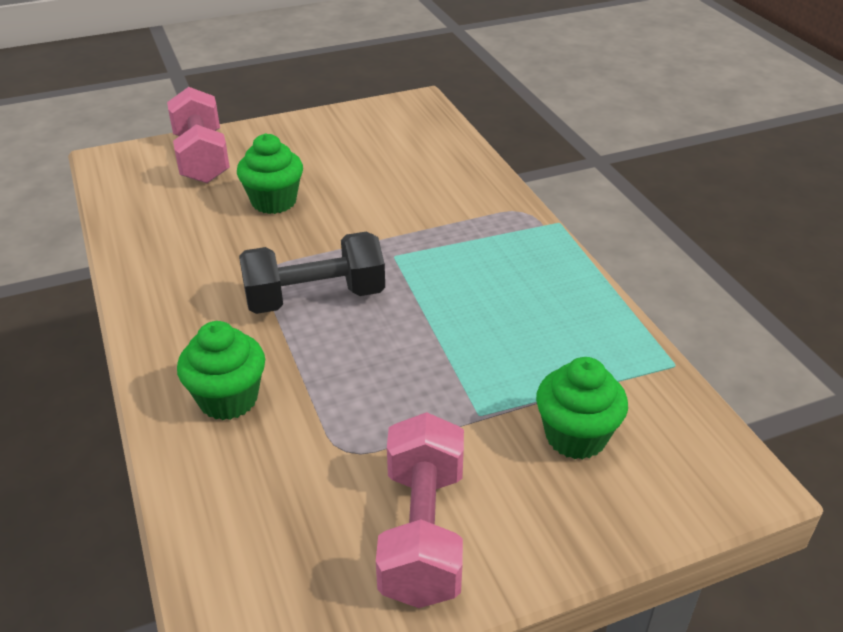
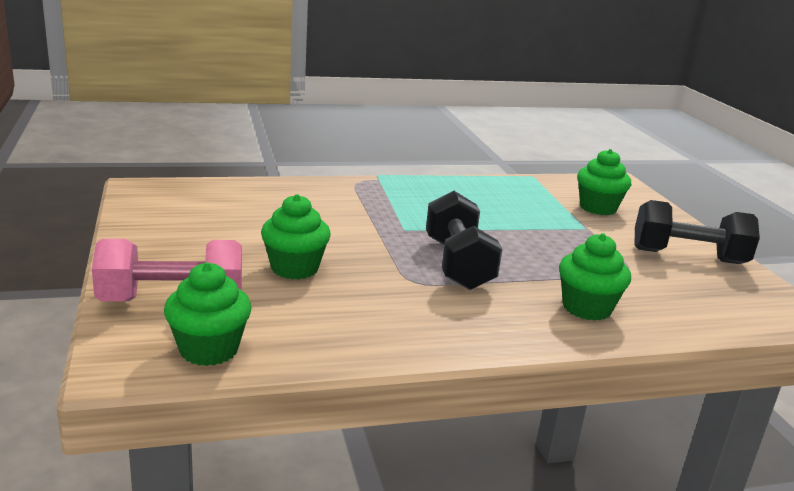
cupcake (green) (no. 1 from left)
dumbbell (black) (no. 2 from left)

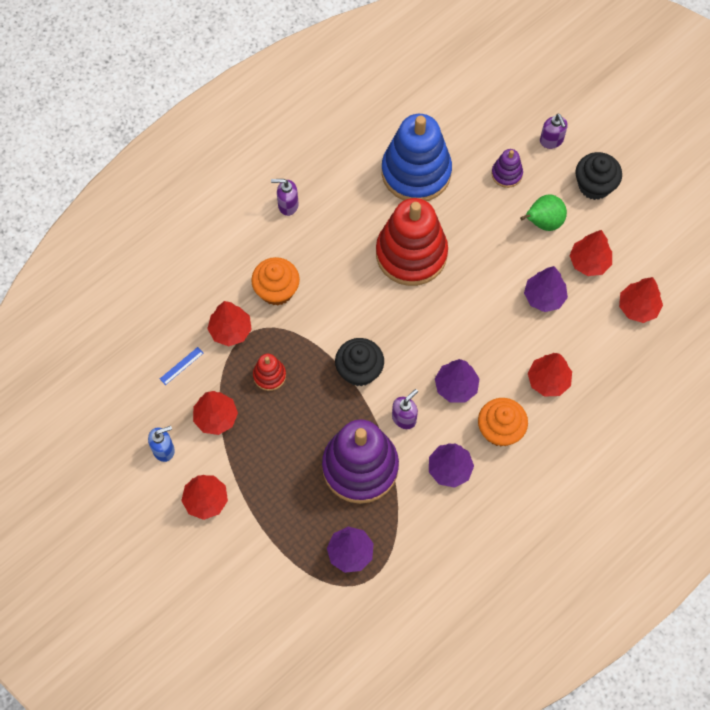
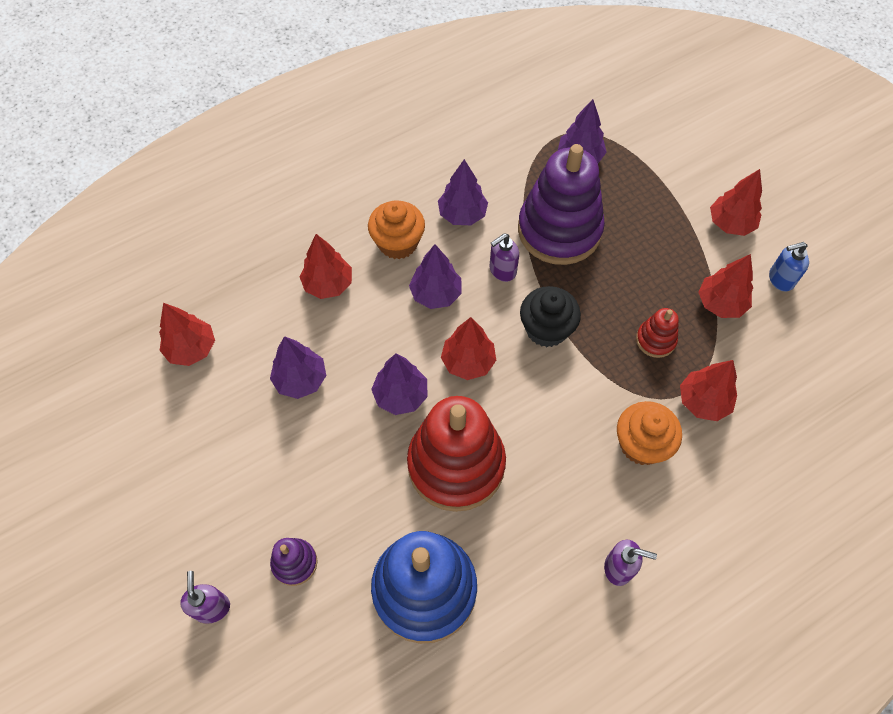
ruler (blue)
pear (green)
cupcake (black) (no. 2 from left in the first image)
tree (purple) (no. 2 from left)
tree (red) (no. 3 from left)

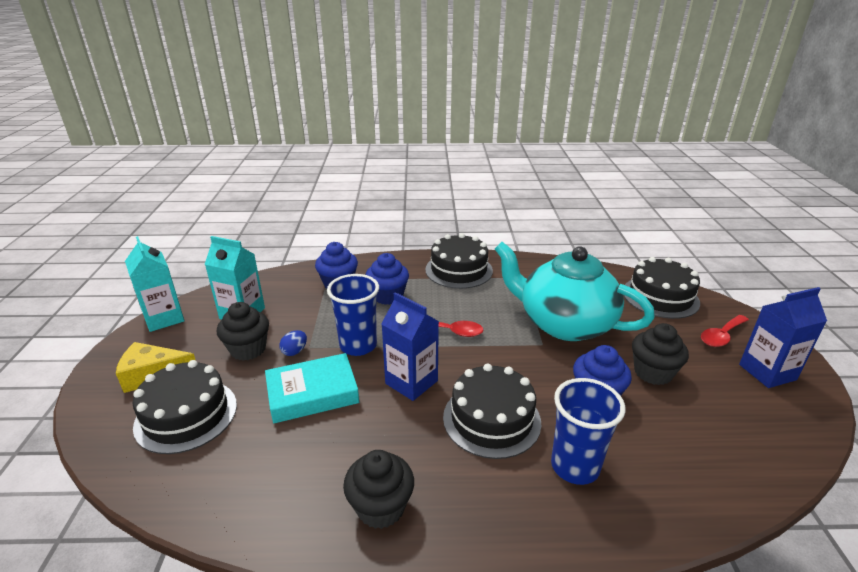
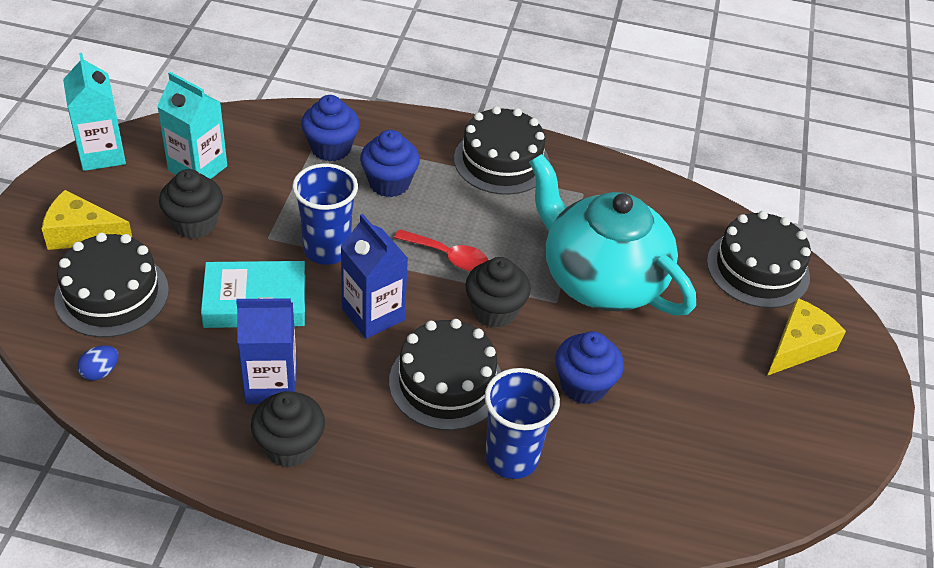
egg (blue)
cupcake (black) (no. 3 from left)
carton (blue) (no. 1 from left)
cheese (yellow) (no. 2 from left)

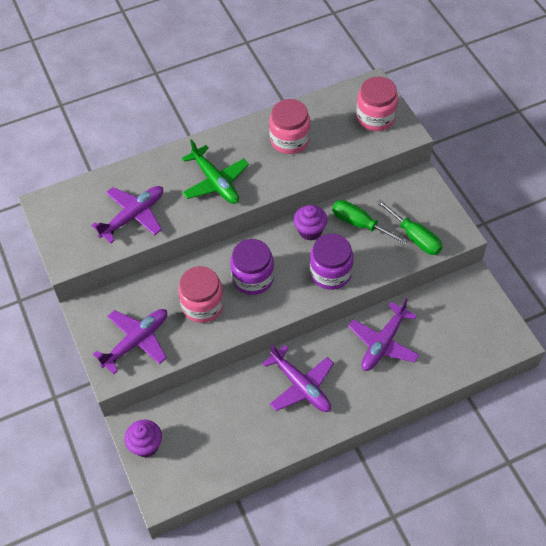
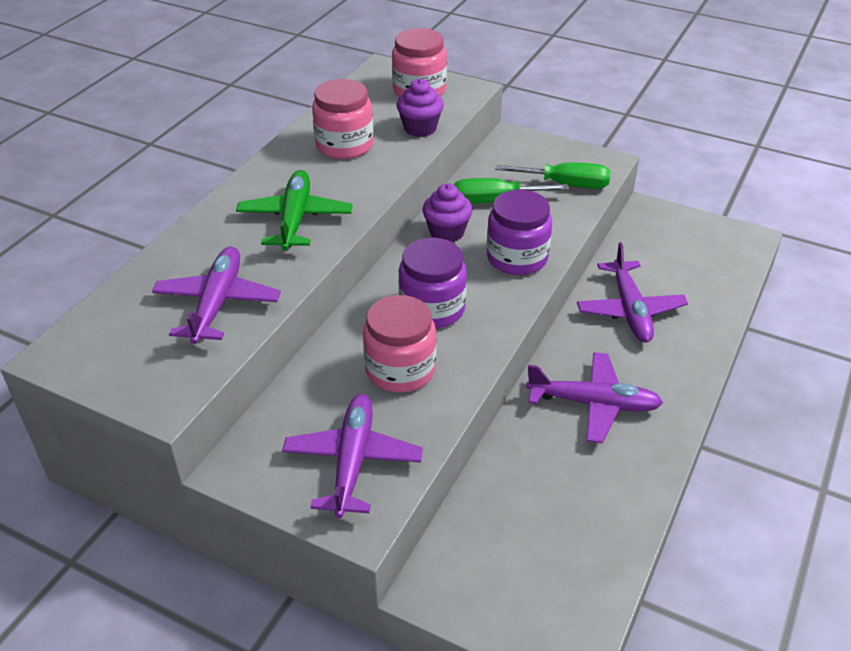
cupcake (purple) (no. 1 from left)
plane (green)

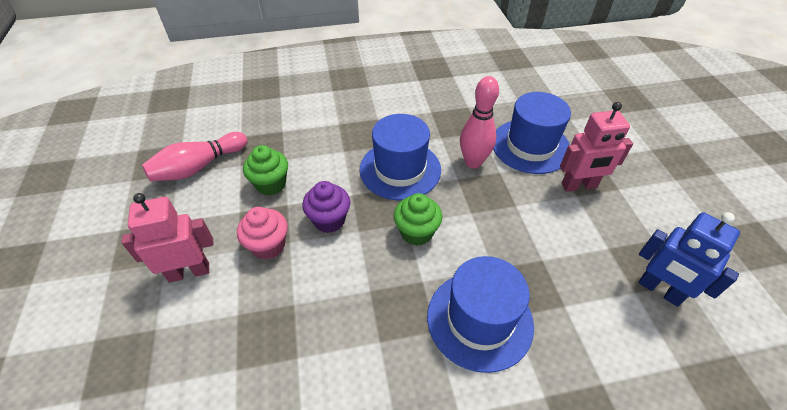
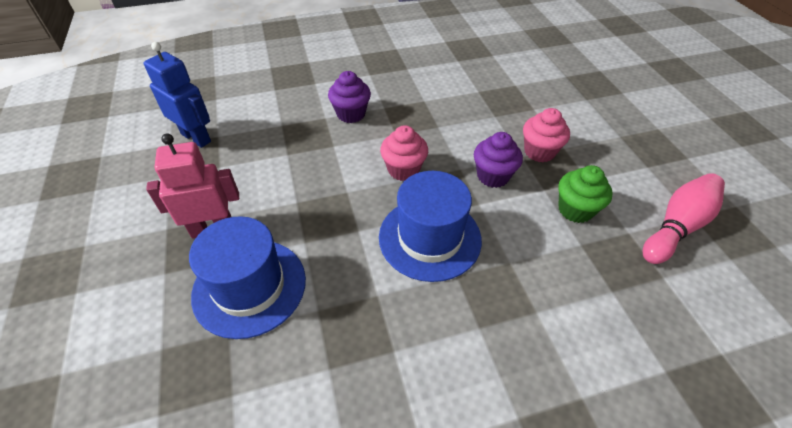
robot (pink) (no. 1 from left in the first image)
bowling pin (pink) (no. 2 from left in the first image)
cupcake (purple) (no. 1 from left)
cupcake (pink) (no. 1 from left)

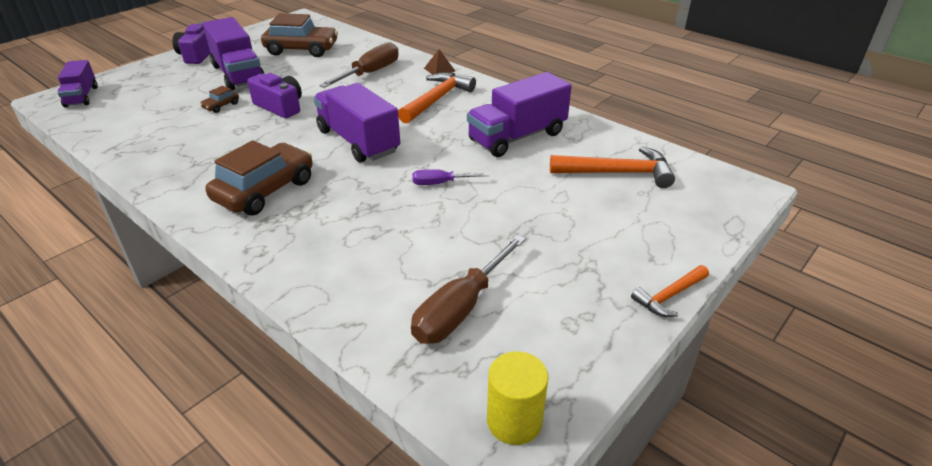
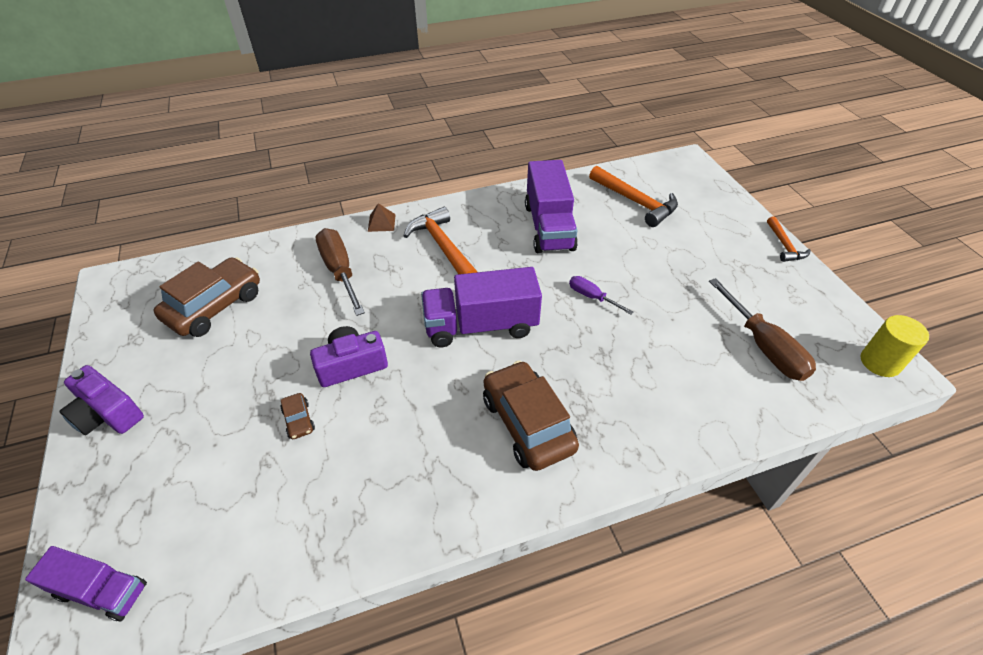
truck (purple) (no. 2 from left in the first image)
screwdriver (purple)
hammer (orange) (no. 2 from left)

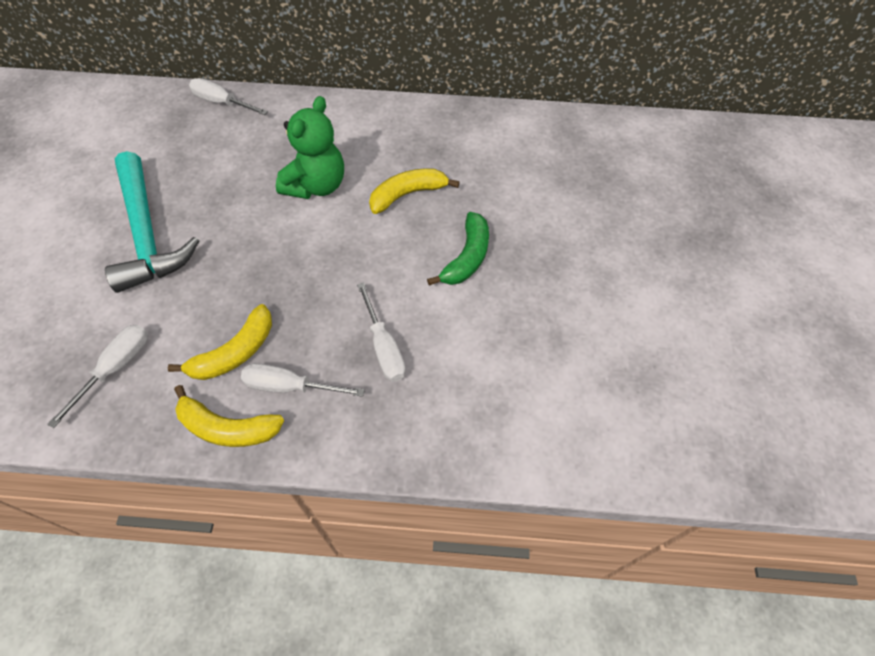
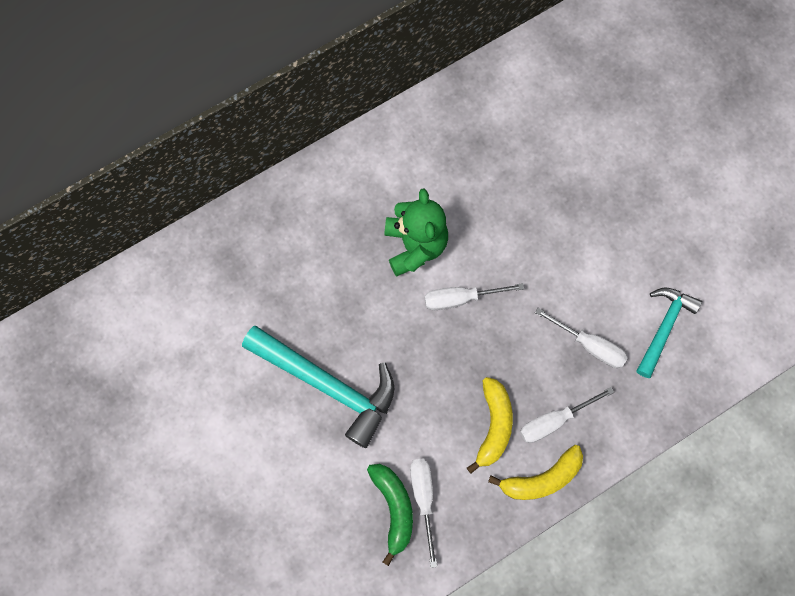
banana (yellow) (no. 3 from left in the first image)
hammer (turquoise) (no. 2 from left)
screwdriver (white) (no. 2 from left)
banana (green)

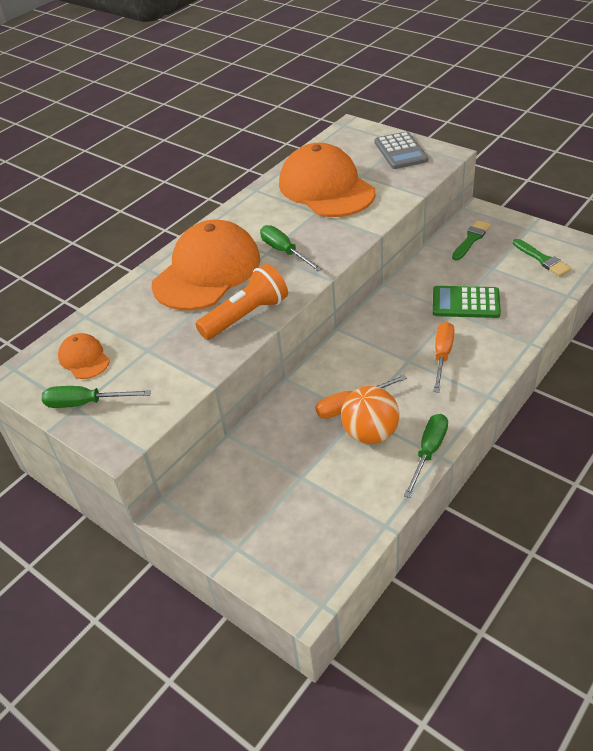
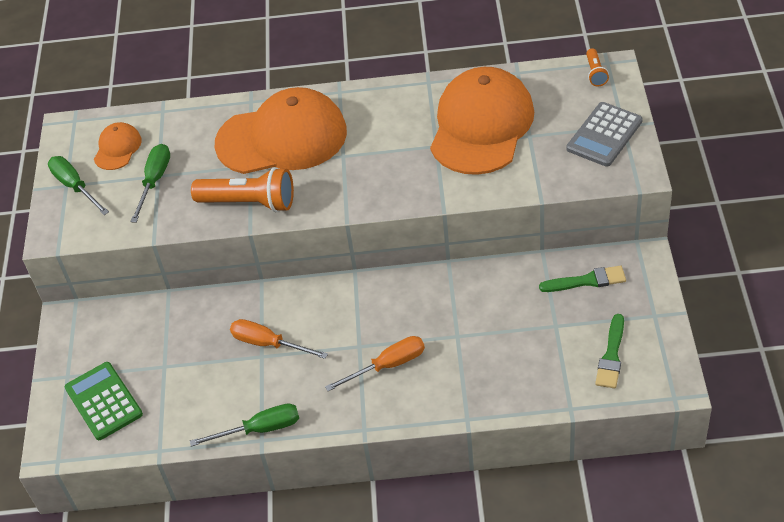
ball (orange)
flashlight (orange) (no. 2 from left)
screwdriver (green) (no. 2 from left)
calculator (green)

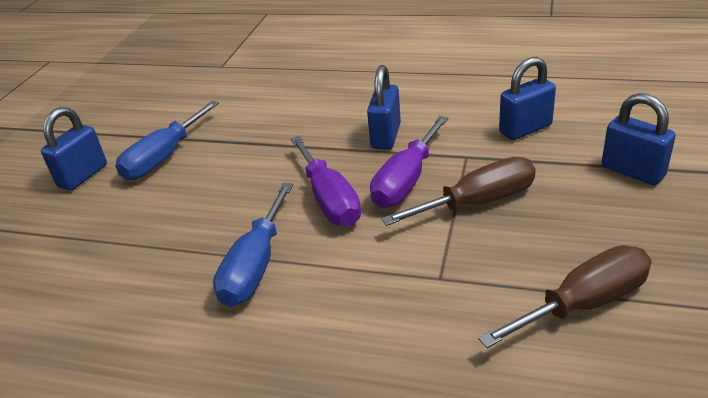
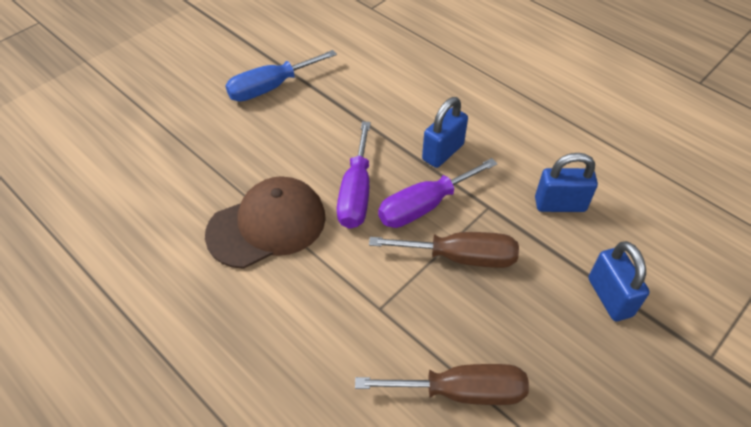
padlock (blue) (no. 1 from left in the first image)
cap (brown)

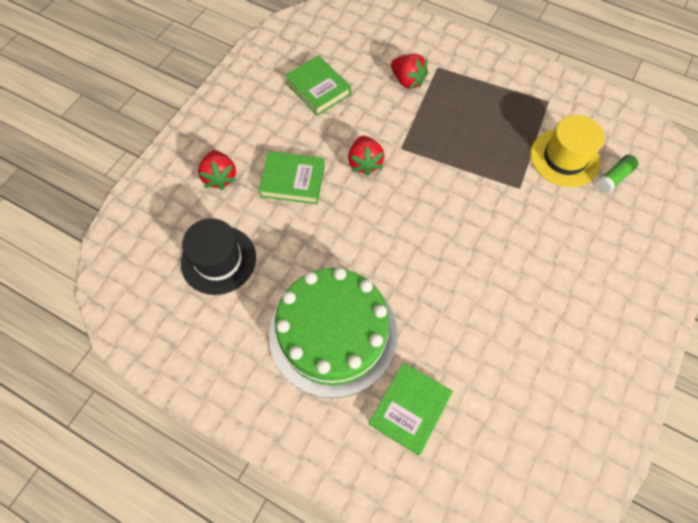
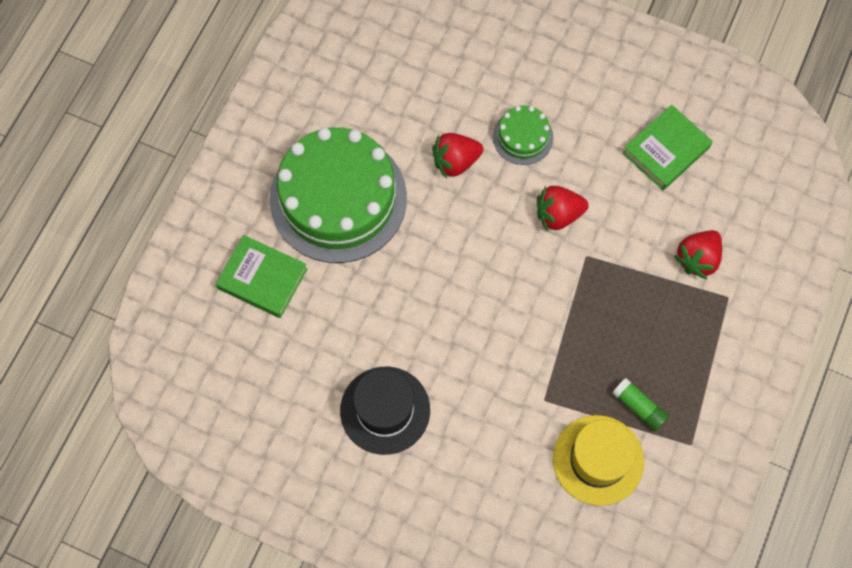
hat (black)
strawberry (red) (no. 1 from left)
glue stick (green)
cake (green) (no. 2 from left)

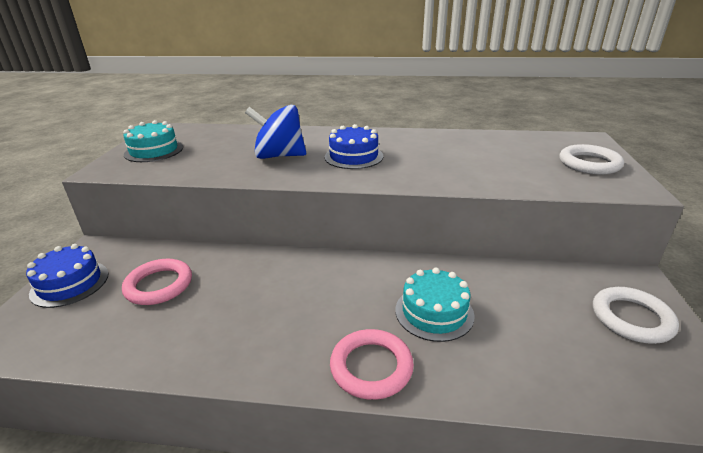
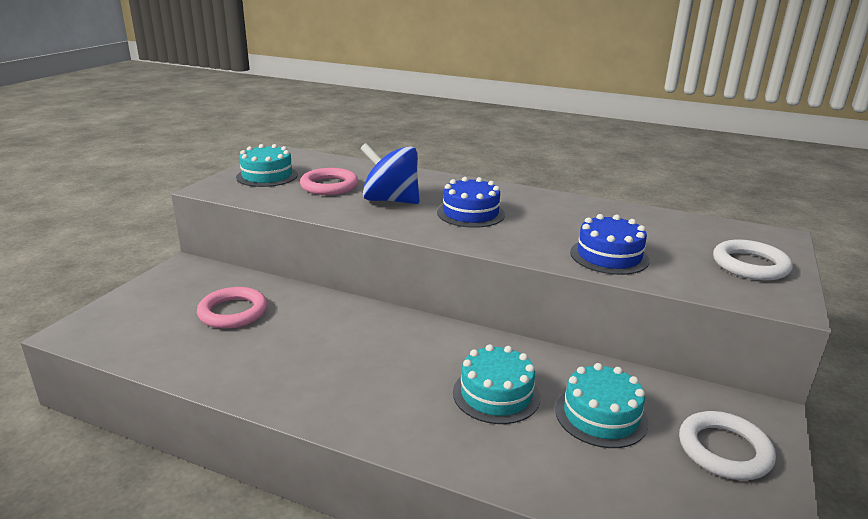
cake (turquoise) (no. 3 from left)
cake (blue) (no. 2 from left)
ring (pink) (no. 2 from left)

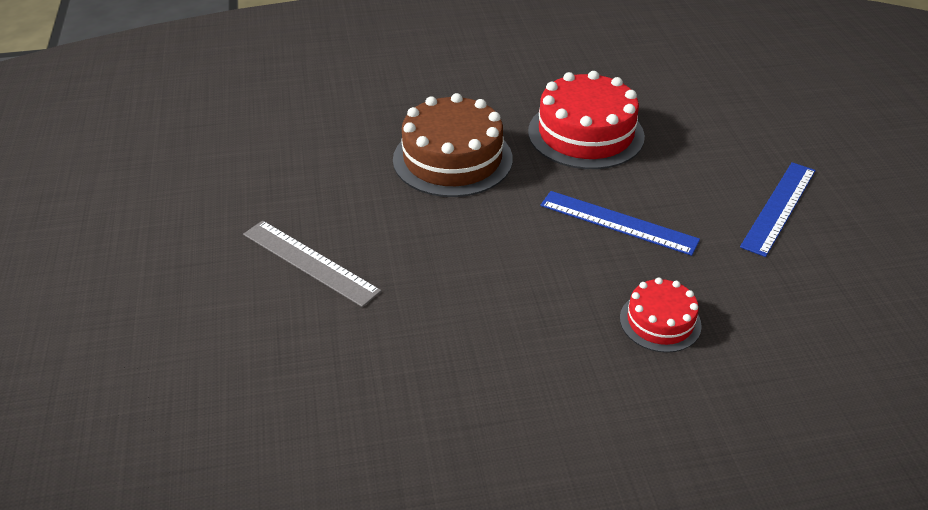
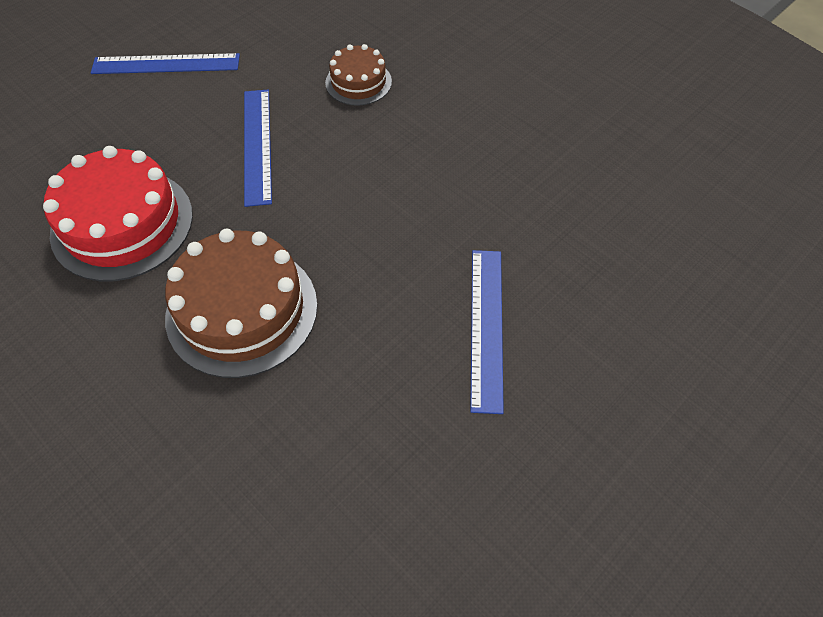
ruler (blue) (no. 3 from left)
cake (brown) (no. 2 from left)

